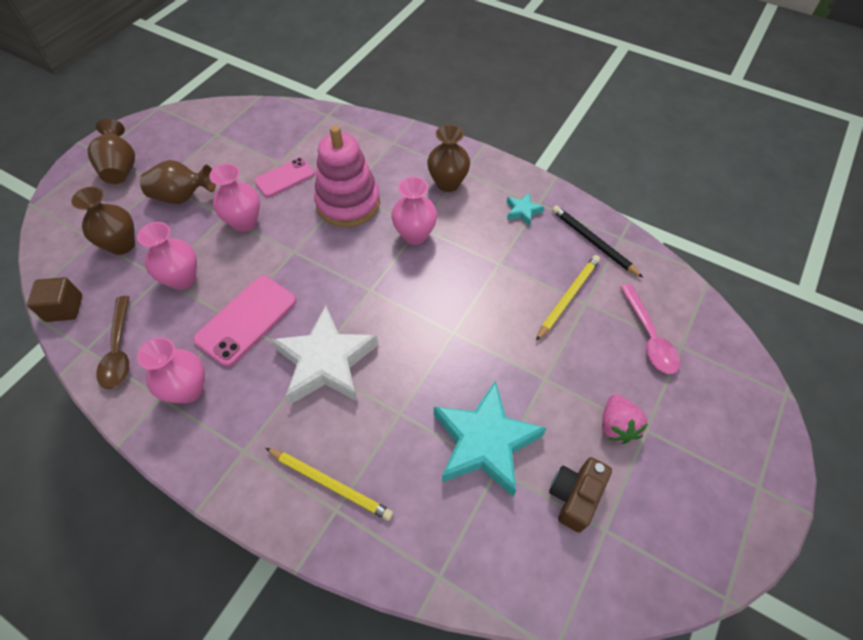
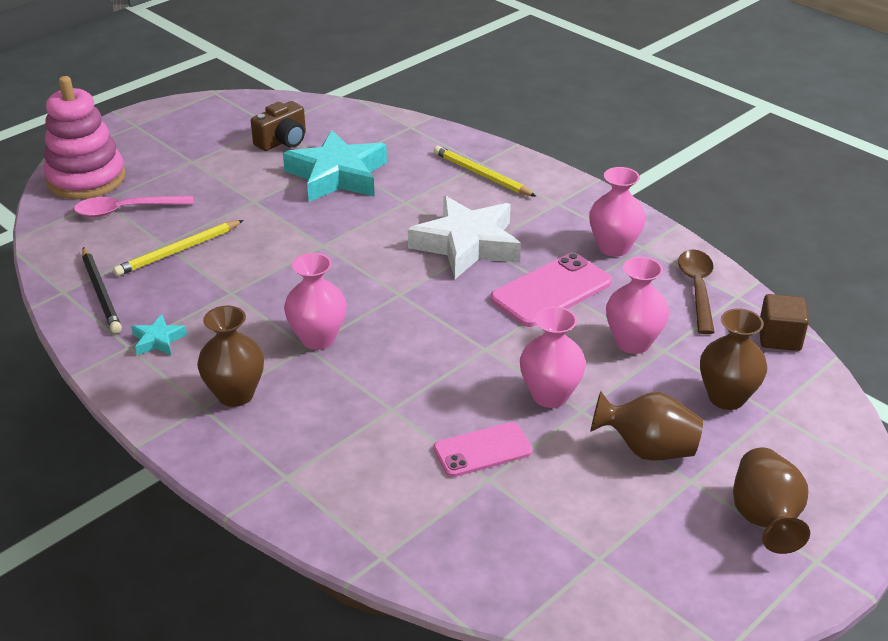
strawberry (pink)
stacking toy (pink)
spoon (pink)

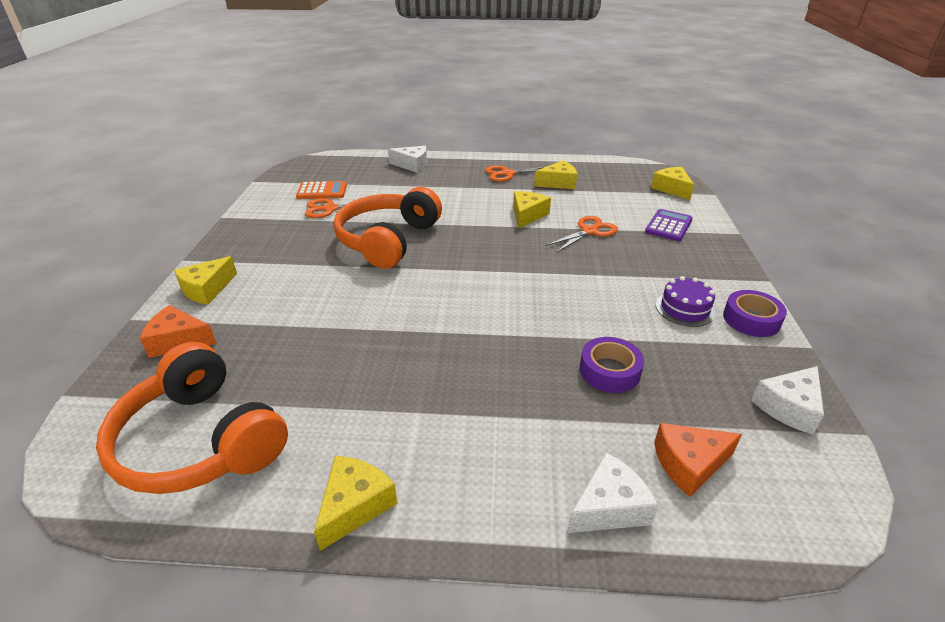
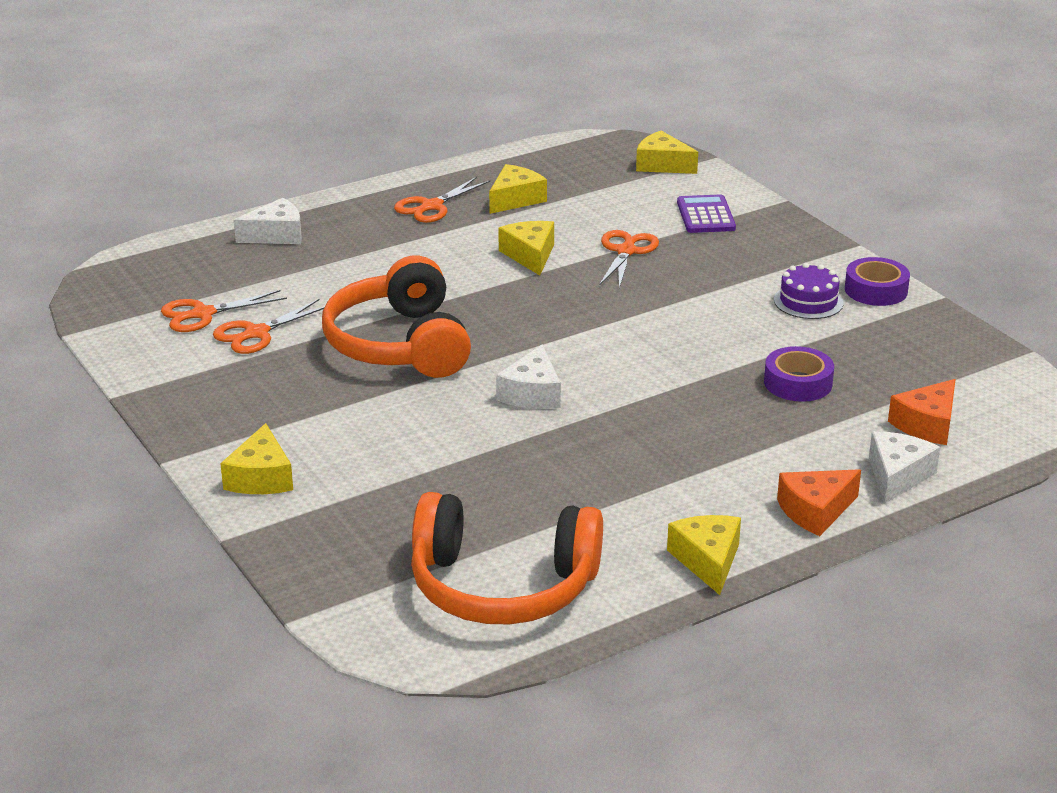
cheese (orange) (no. 1 from left)
cheese (white) (no. 2 from left)
scissors (orange) (no. 1 from left)

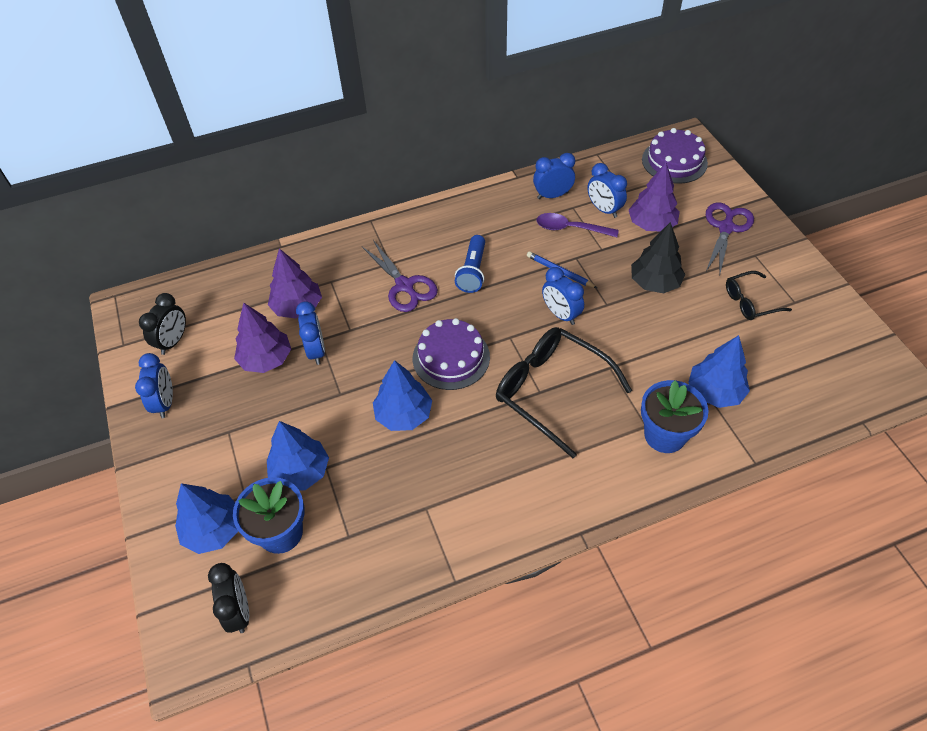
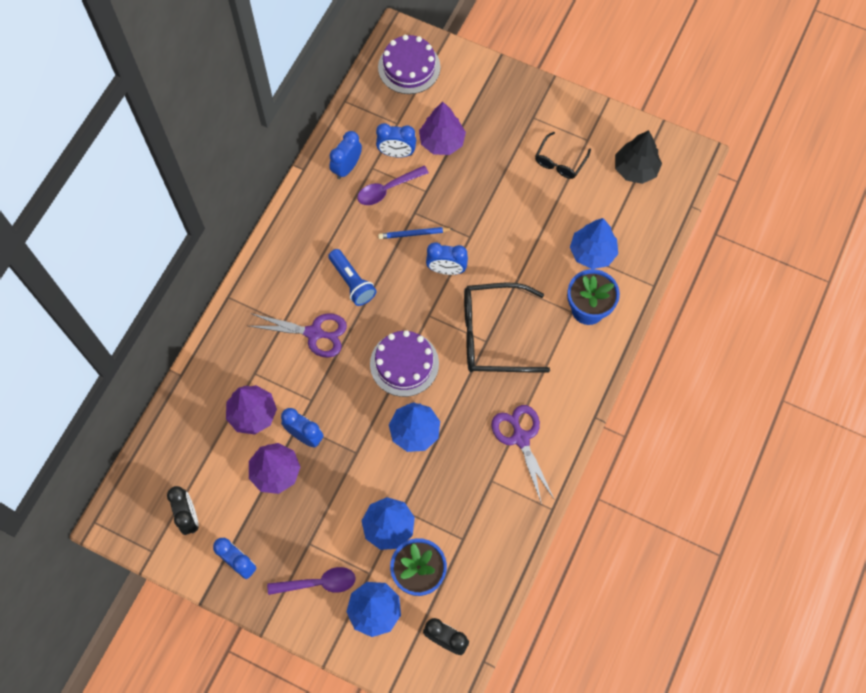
spoon (purple) (no. 1 from left)
tree (black)
scissors (purple) (no. 2 from left)

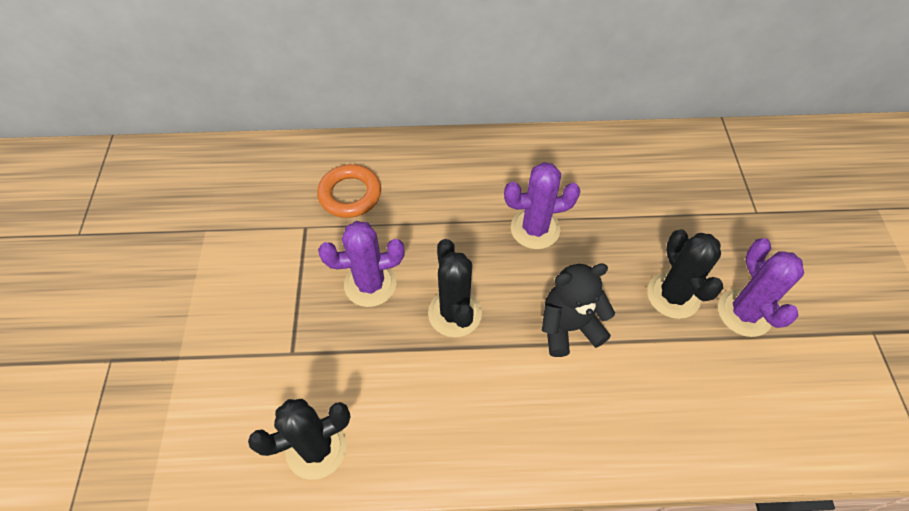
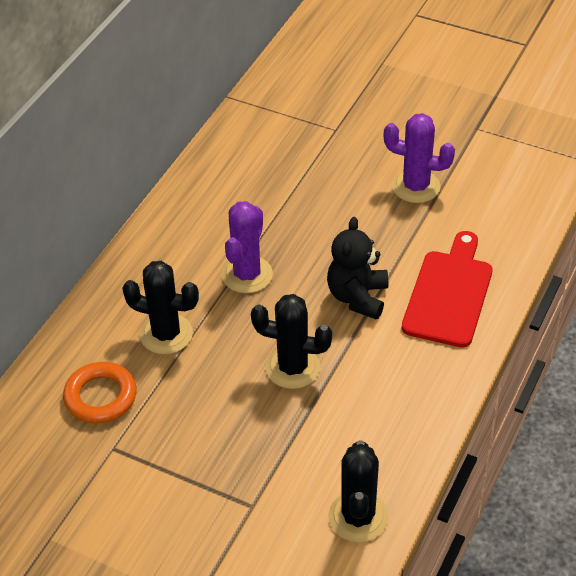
cactus (purple) (no. 1 from left in the first image)
cutting board (red)
cactus (black) (no. 1 from left)

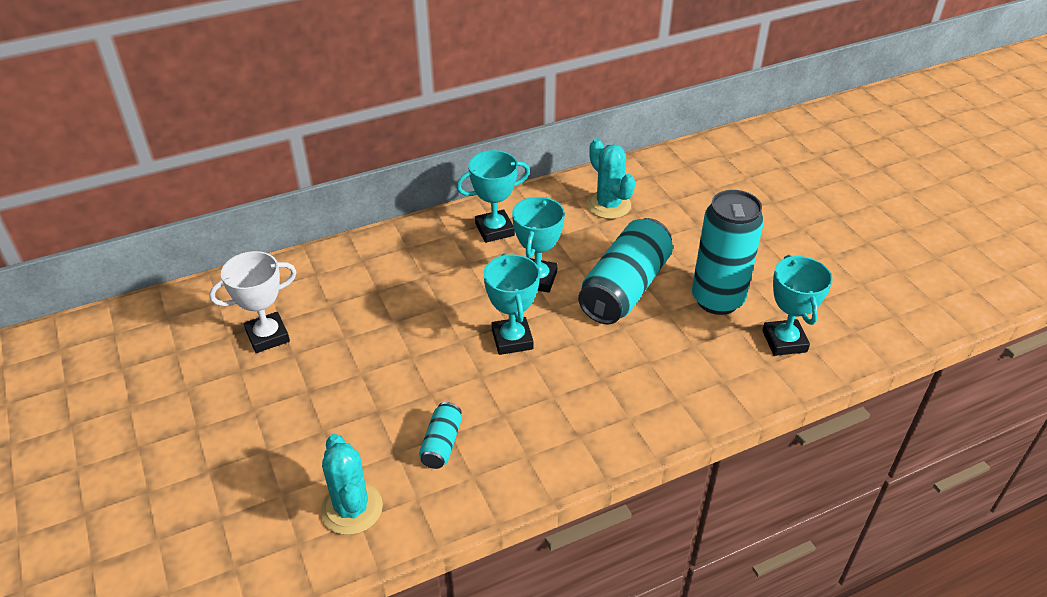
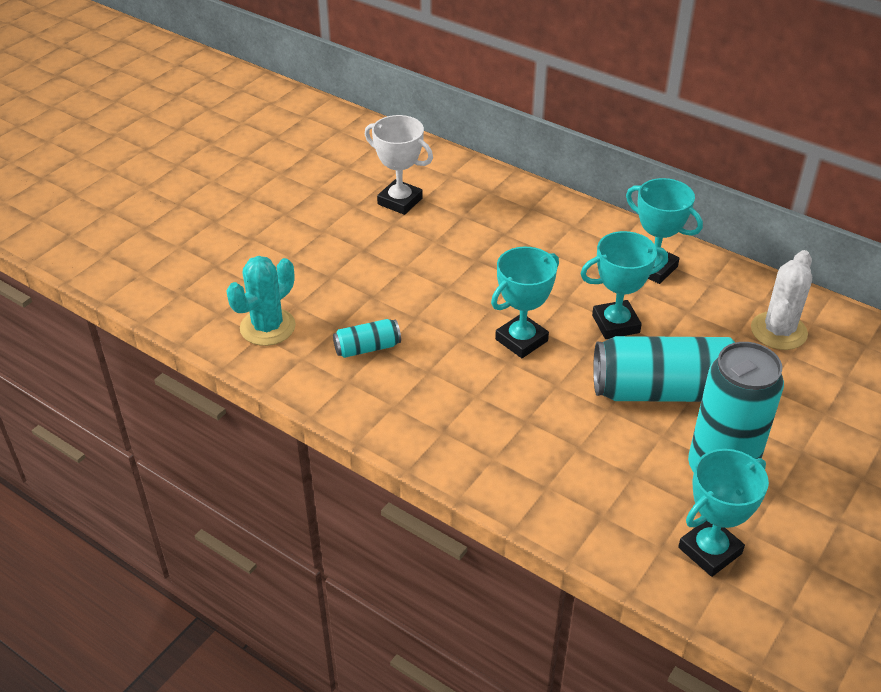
cactus (white)

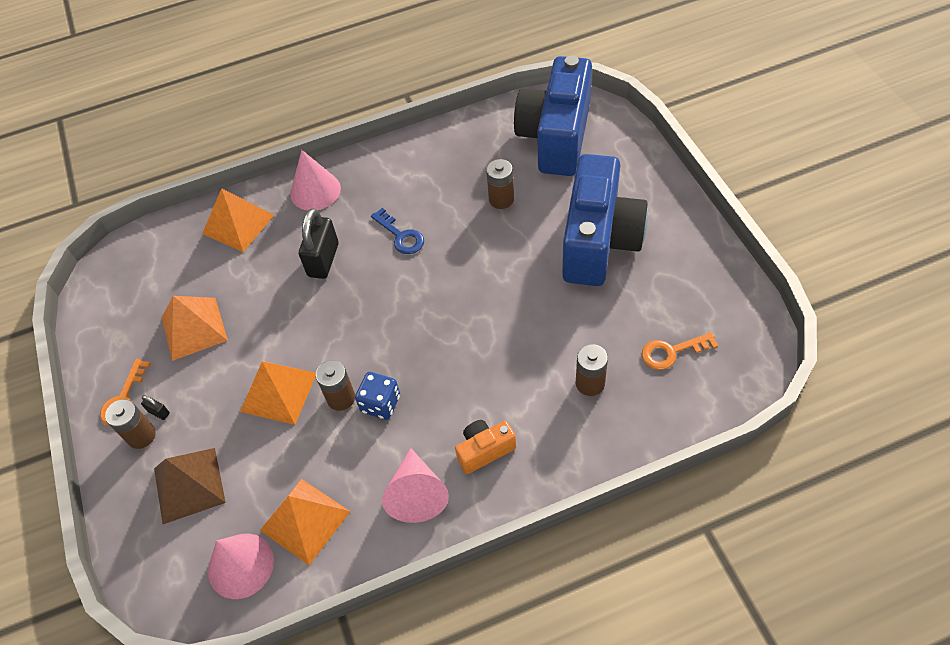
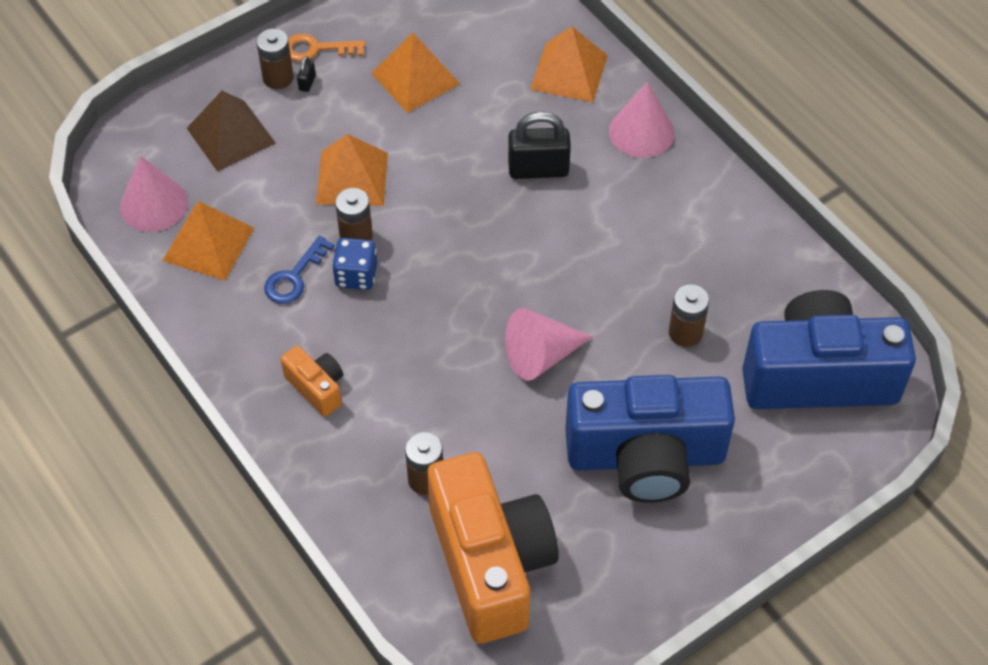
key (blue)
cone (pink) (no. 2 from left)
camera (orange) (no. 2 from left)

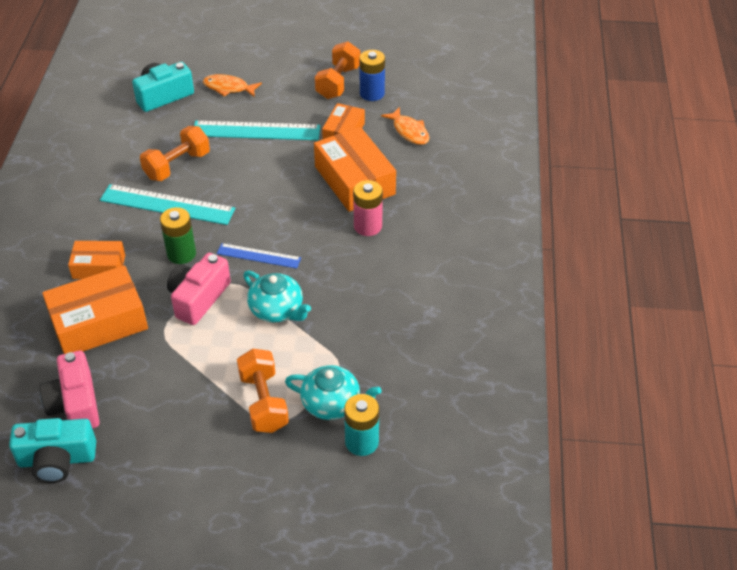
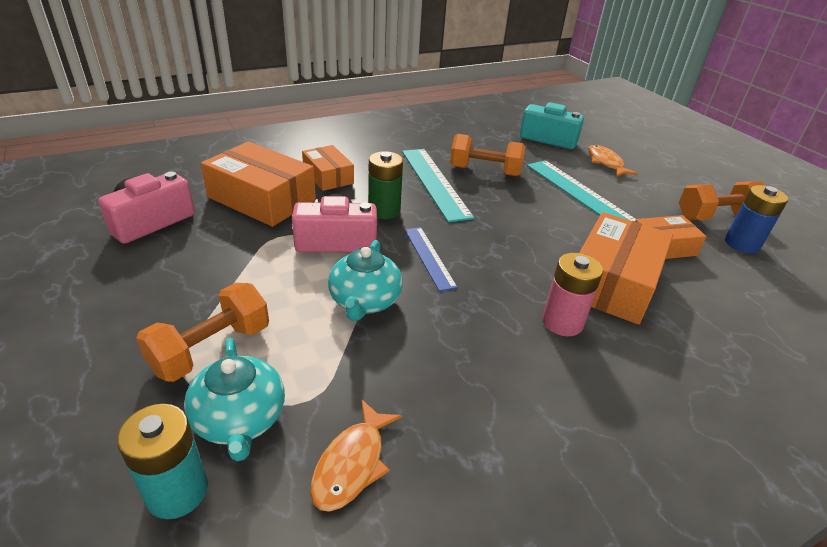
camera (turquoise) (no. 1 from left in the first image)
fish (orange) (no. 1 from left)

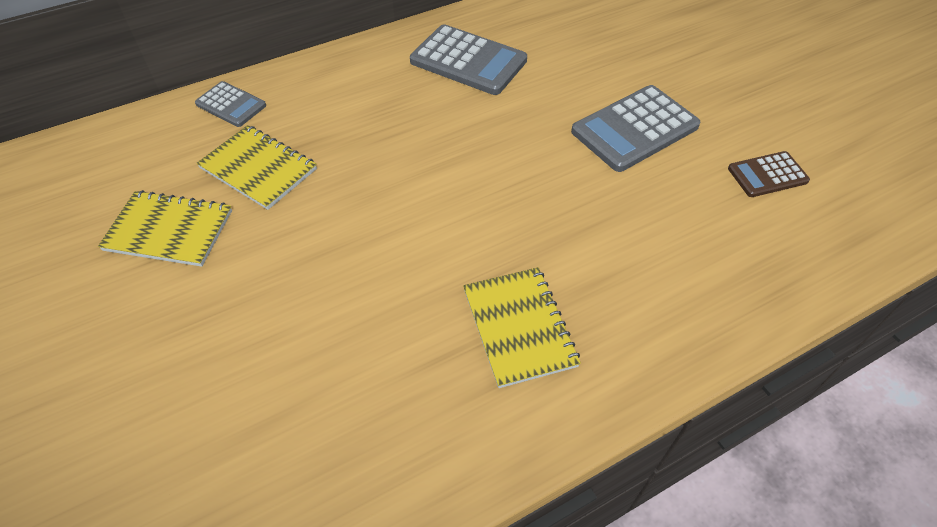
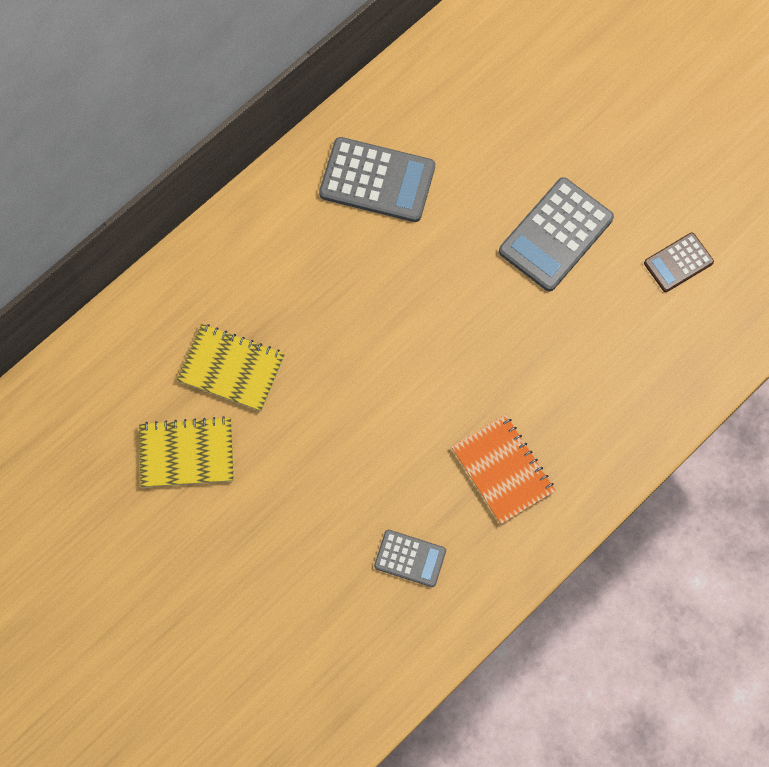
calculator (grey) (no. 2 from left)
notebook (orange)

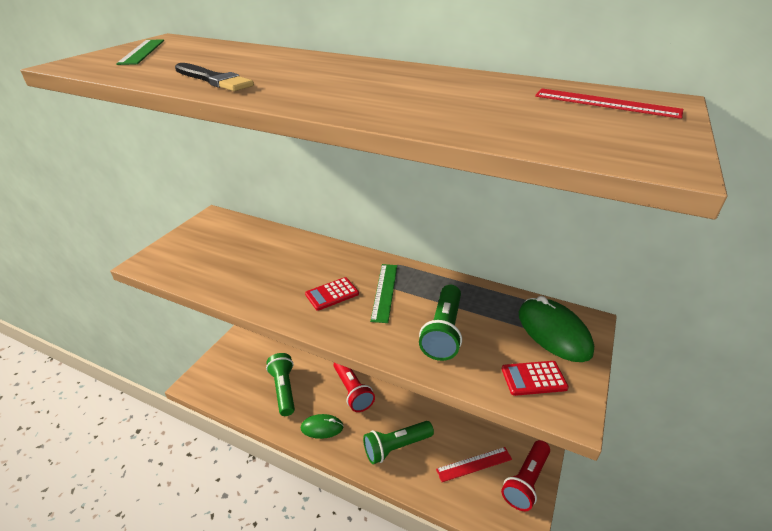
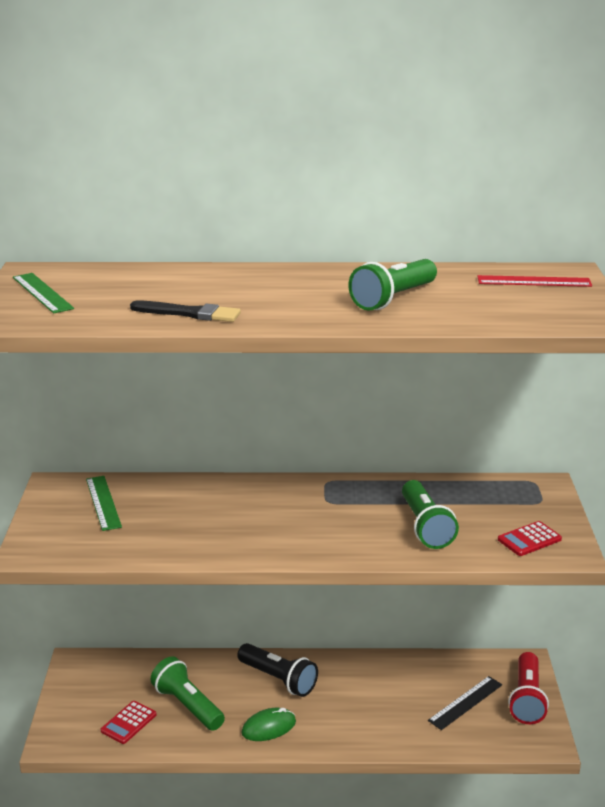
mouse (green) (no. 2 from left in the first image)
calculator (red) (no. 1 from left)
flashlight (green) (no. 2 from left)
ruler (green) (no. 2 from left)
flashlight (black)
ruler (black)

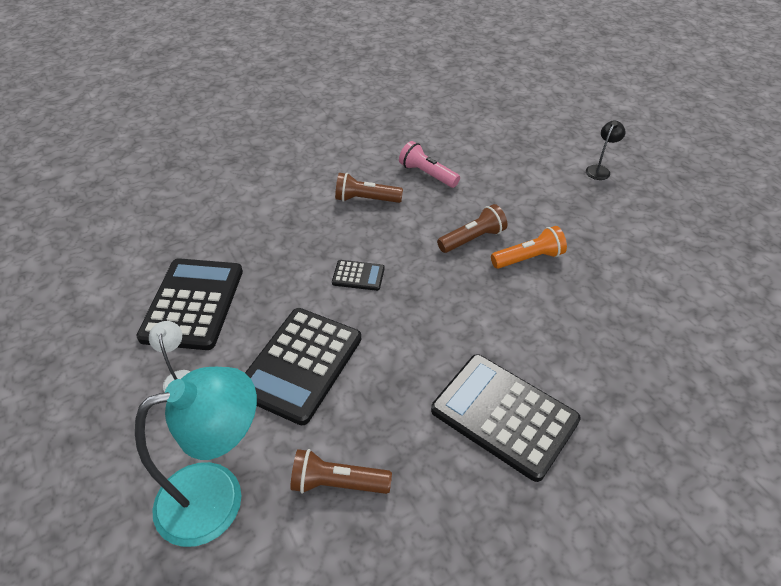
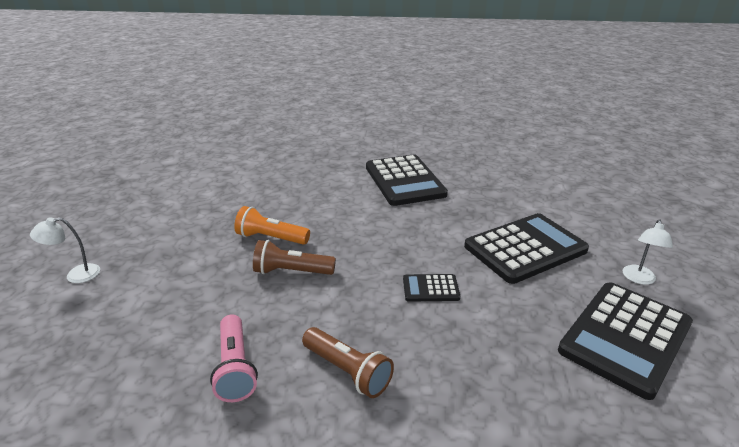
lamp (turquoise)
flashlight (brown) (no. 1 from left in the first image)
lamp (white) (no. 1 from left)
calculator (black) (no. 2 from left)

